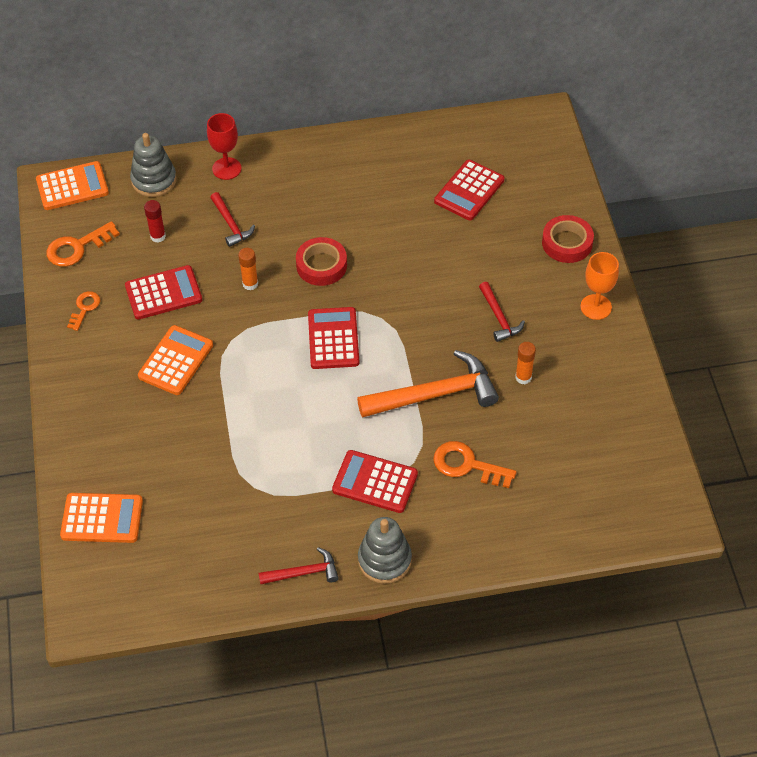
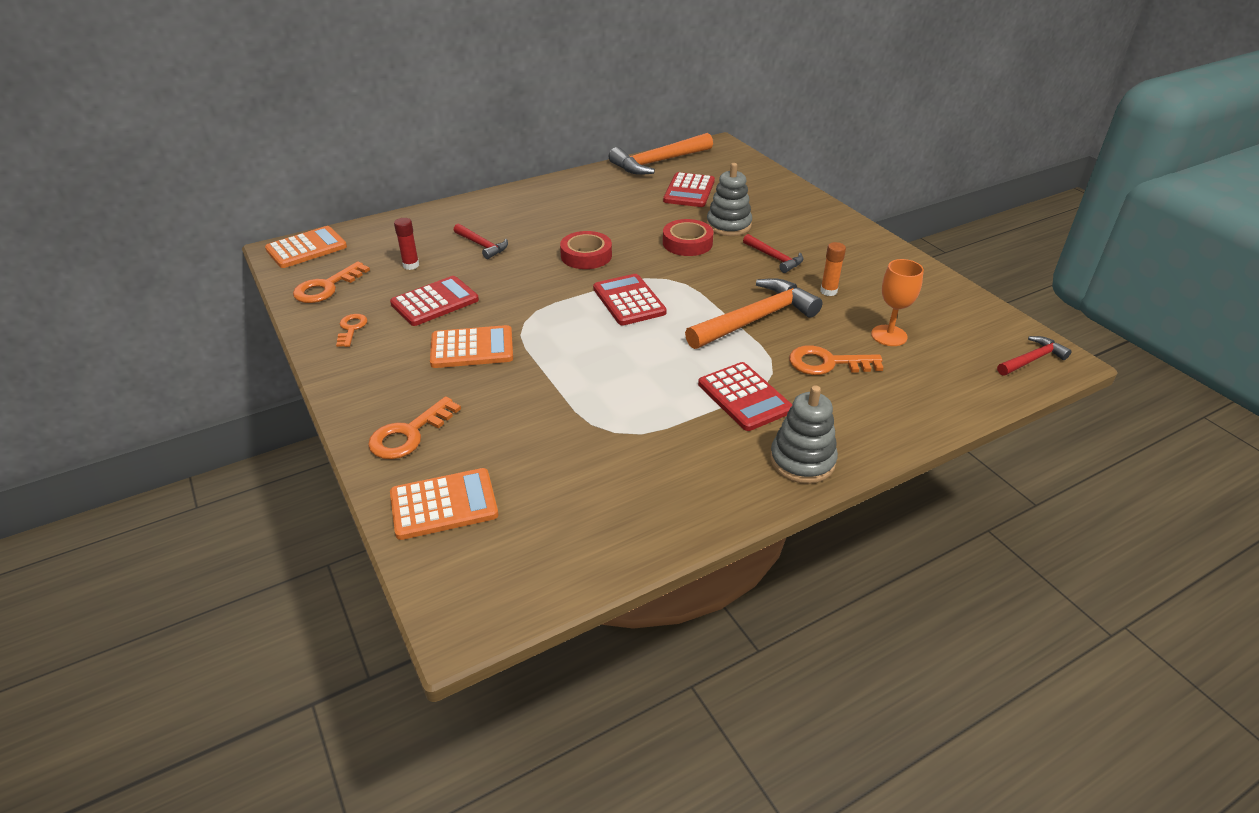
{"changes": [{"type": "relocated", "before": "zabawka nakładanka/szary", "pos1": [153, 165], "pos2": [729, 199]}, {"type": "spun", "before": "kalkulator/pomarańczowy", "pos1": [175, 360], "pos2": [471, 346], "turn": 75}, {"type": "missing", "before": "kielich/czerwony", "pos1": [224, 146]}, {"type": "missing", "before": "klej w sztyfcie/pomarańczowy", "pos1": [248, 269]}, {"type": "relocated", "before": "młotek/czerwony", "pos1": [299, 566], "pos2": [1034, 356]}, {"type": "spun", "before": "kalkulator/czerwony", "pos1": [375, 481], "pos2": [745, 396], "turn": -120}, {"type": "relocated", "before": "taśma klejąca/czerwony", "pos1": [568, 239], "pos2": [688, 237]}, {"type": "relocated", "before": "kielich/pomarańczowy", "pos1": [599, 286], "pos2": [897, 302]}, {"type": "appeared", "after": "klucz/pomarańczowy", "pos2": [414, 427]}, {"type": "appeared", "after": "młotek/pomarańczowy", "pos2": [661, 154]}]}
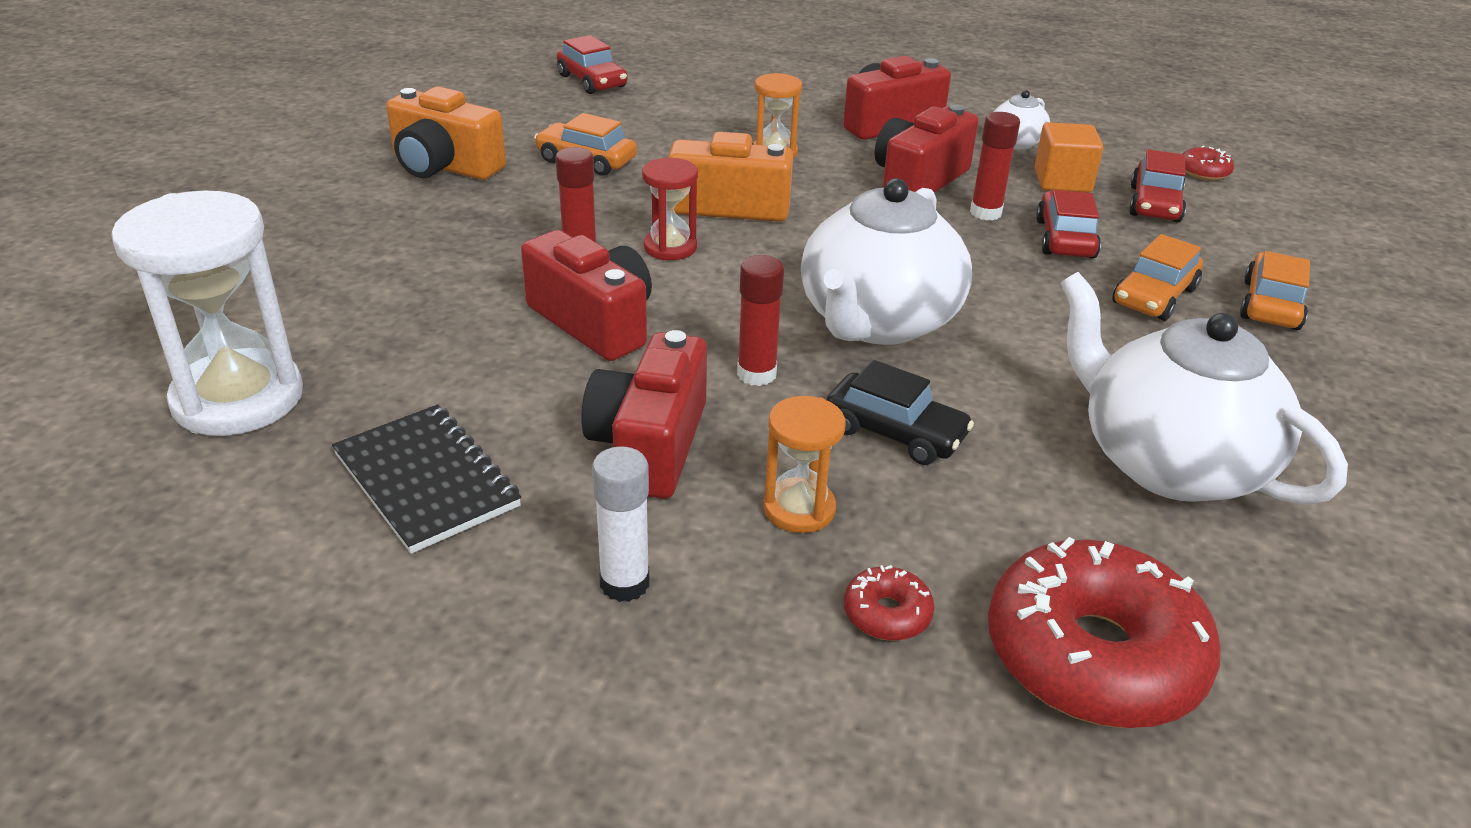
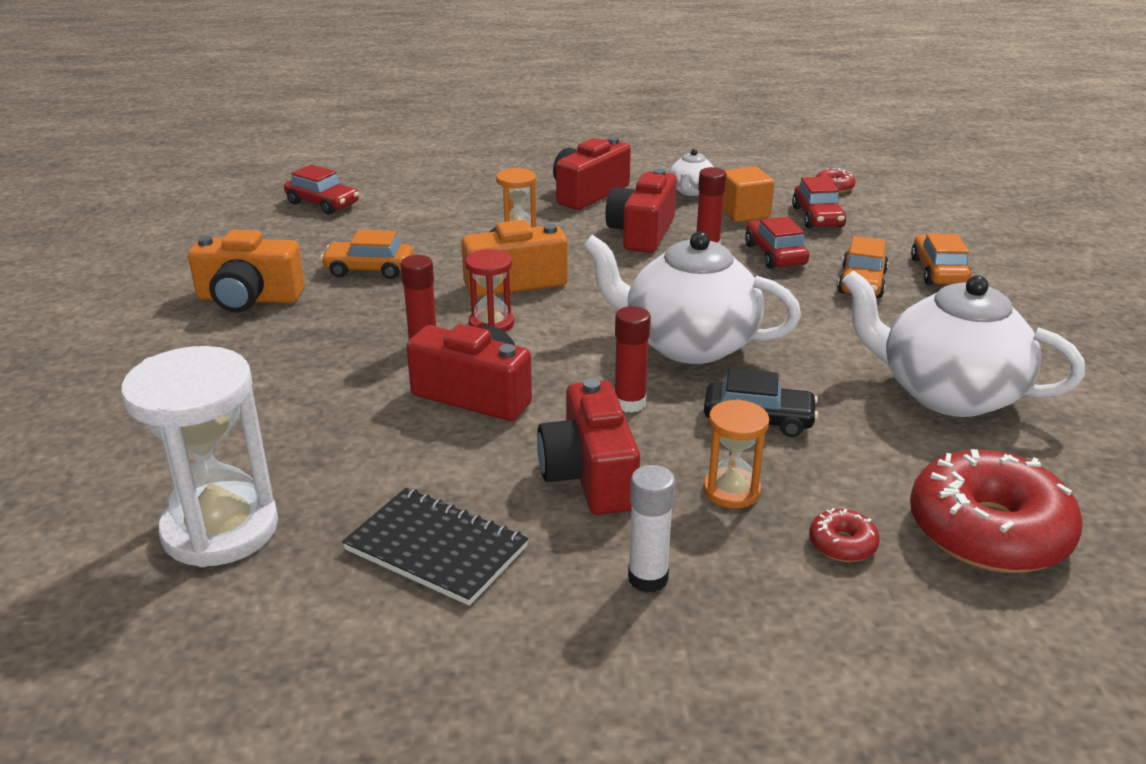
{"changes": [{"type": "spun", "before": "imbryk/biały", "pos1": [886, 261], "pos2": [692, 297], "turn": 105}]}
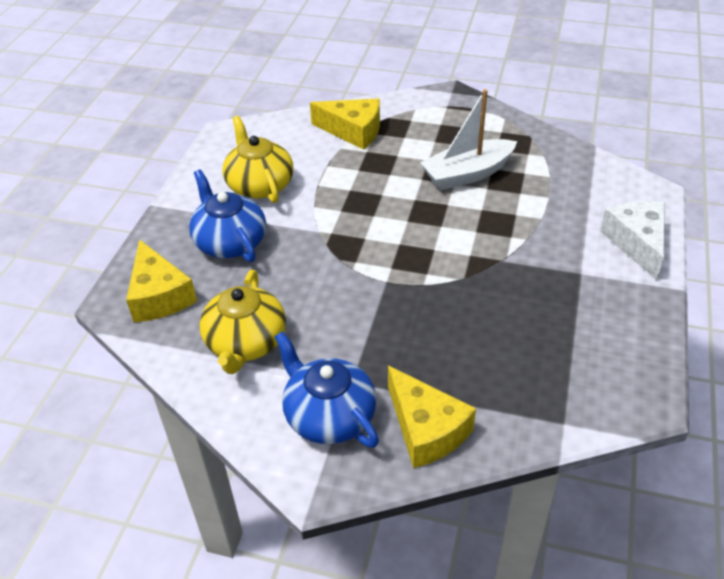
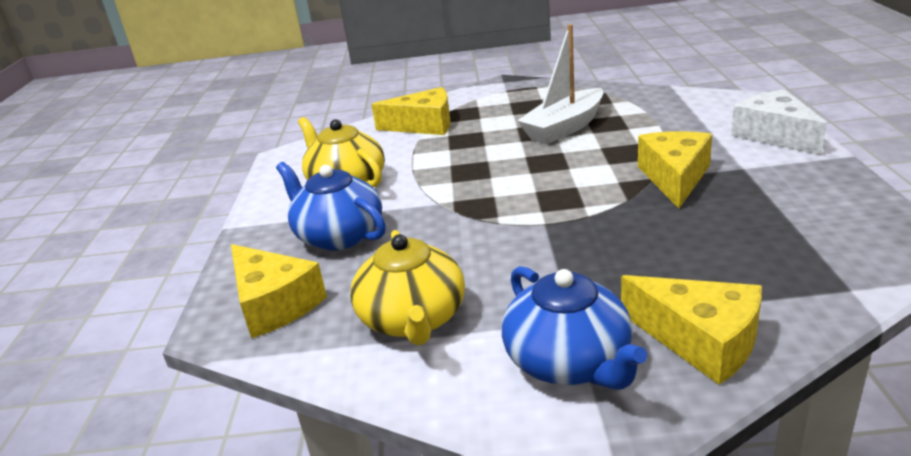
{"changes": [{"type": "spun", "before": "imbryk/niebieski", "pos1": [327, 389], "pos2": [574, 328], "turn": -150}, {"type": "appeared", "after": "ser/żółty", "pos2": [675, 169]}]}
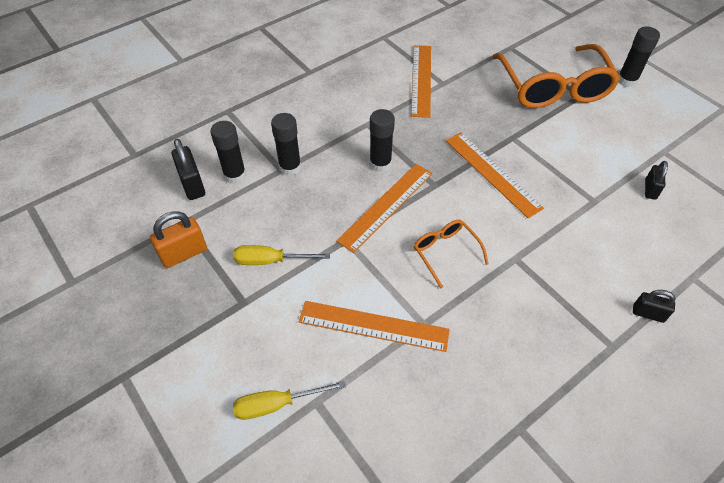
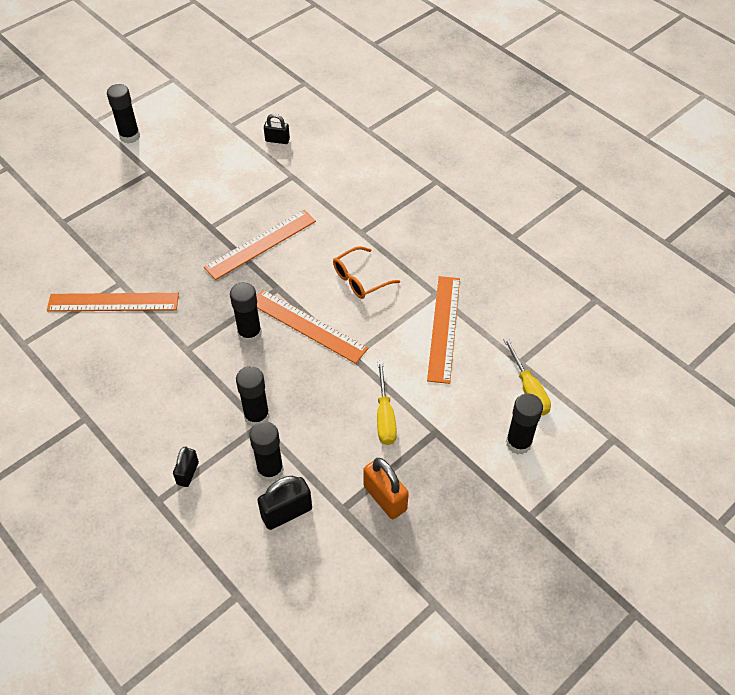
{"changes": [{"type": "missing", "before": "okulary/pomarańczowy", "pos1": [556, 76]}, {"type": "relocated", "before": "kłódka/czarny", "pos1": [654, 306], "pos2": [186, 466]}, {"type": "appeared", "after": "klej w sztyfcie/czarny", "pos2": [524, 424]}]}
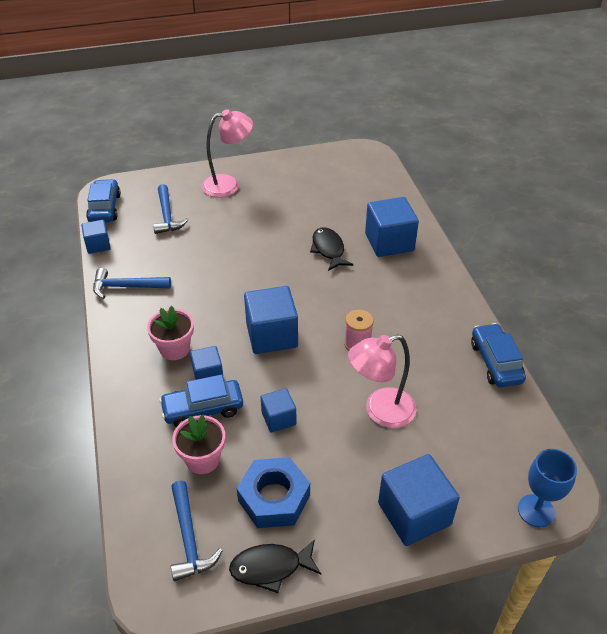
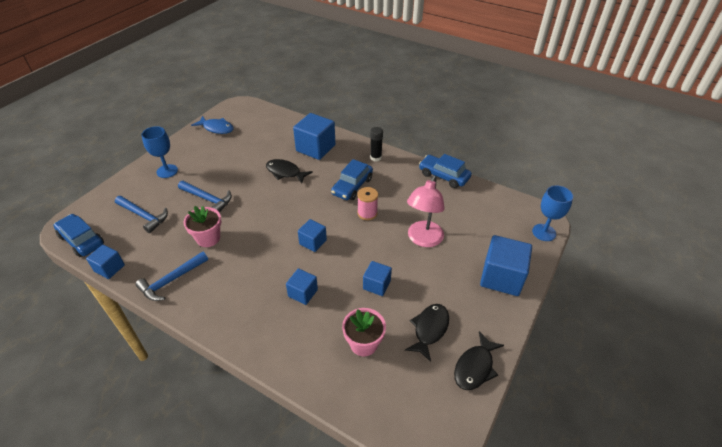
{"changes": [{"type": "relocated", "before": "doniczka/różowy", "pos1": [170, 333], "pos2": [202, 226]}, {"type": "relocated", "before": "samochód/niebieski", "pos1": [201, 400], "pos2": [352, 179]}, {"type": "relocated", "before": "młotek/niebieski", "pos1": [196, 531], "pos2": [205, 196]}, {"type": "exchanged", "before": "lampka/różowy", "after": "kielich/niebieski", "pos1": [227, 153], "pos2": [159, 152]}, {"type": "exchanged", "before": "nakrętka/niebieski", "after": "ryba/czarny", "pos1": [273, 492], "pos2": [427, 333]}, {"type": "size", "before": "sześcian/niebieski", "pos1": [271, 320], "pos2": [312, 235], "scale": 0.56}, {"type": "appeared", "after": "ryba/niebieski", "pos2": [212, 125]}, {"type": "appeared", "after": "klej w sztyfcie/czarny", "pos2": [376, 144]}]}
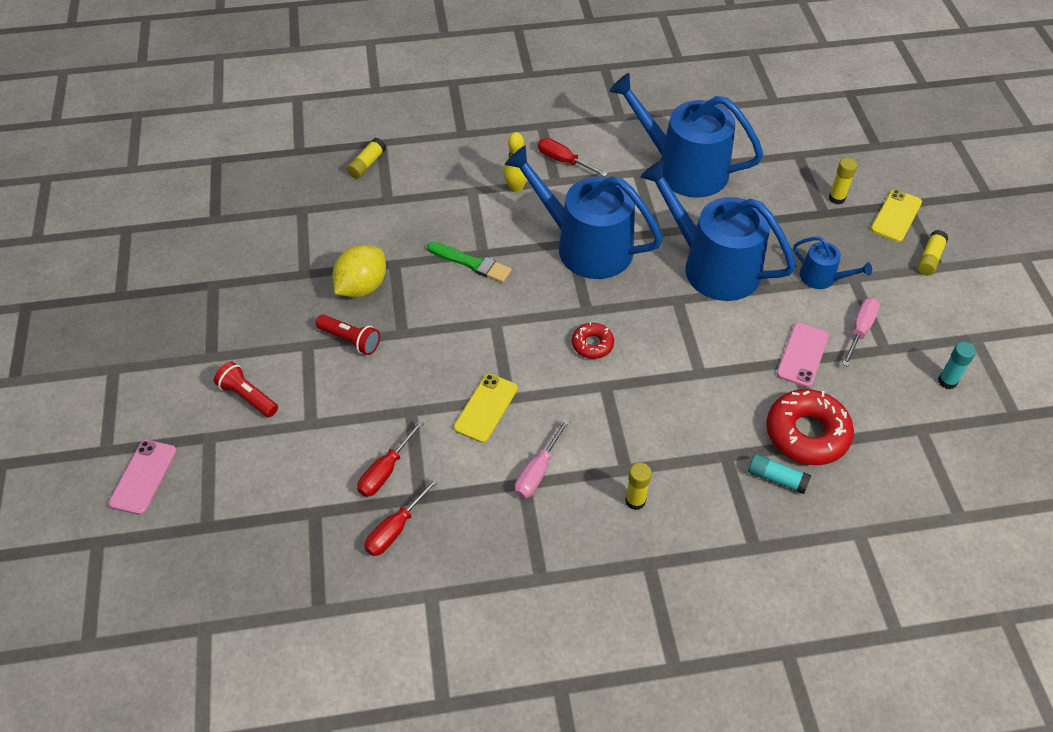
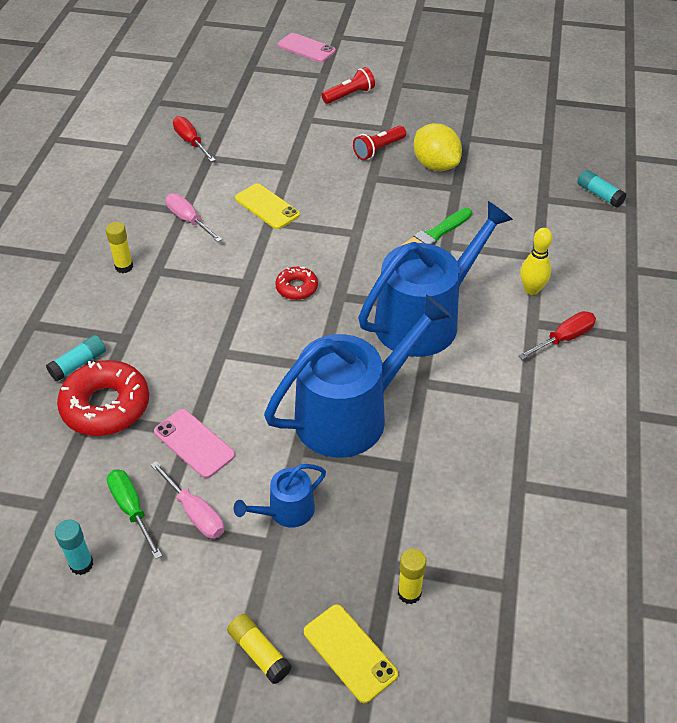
{"changes": [{"type": "colour", "before": "klej w sztyfcie/żółty", "after": "klej w sztyfcie/turkusowy", "pos1": [366, 158], "pos2": [602, 189]}, {"type": "missing", "before": "śrubokręt/czerwony", "pos1": [391, 458]}, {"type": "missing", "before": "konewka/niebieski", "pos1": [686, 135]}, {"type": "appeared", "after": "śrubokręt/zielony", "pos2": [134, 514]}]}
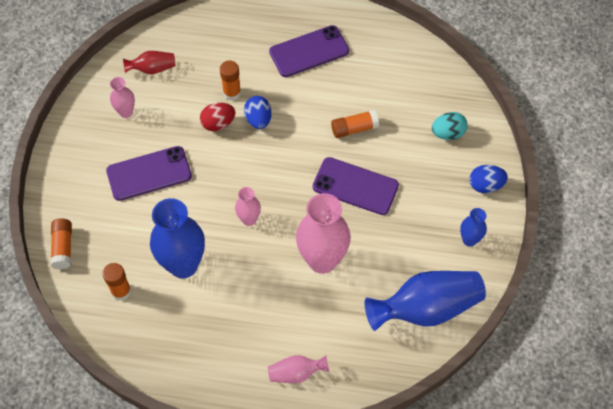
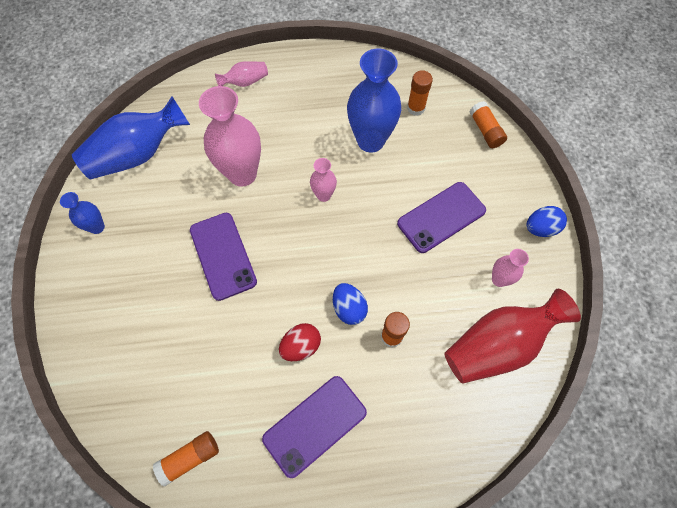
{"changes": [{"type": "size", "before": "wazon/czerwony", "pos1": [149, 62], "pos2": [512, 336], "scale": 2.02}, {"type": "relocated", "before": "jajko/czerwony", "pos1": [218, 117], "pos2": [300, 342]}, {"type": "spun", "before": "telefon/fioletowy", "pos1": [356, 186], "pos2": [223, 257], "turn": 60}, {"type": "relocated", "before": "klej w sztyfcie/pomarańczowy", "pos1": [355, 124], "pos2": [186, 459]}, {"type": "missing", "before": "jajko/turkusowy", "pos1": [450, 126]}, {"type": "relocated", "before": "jajko/niebieski", "pos1": [489, 179], "pos2": [546, 221]}]}
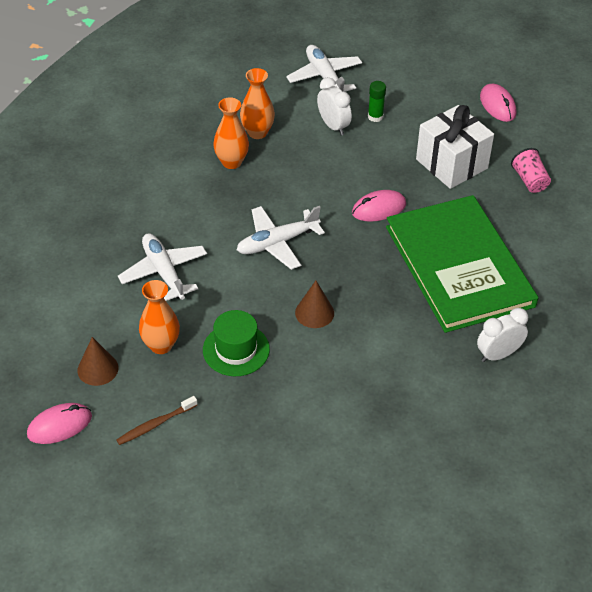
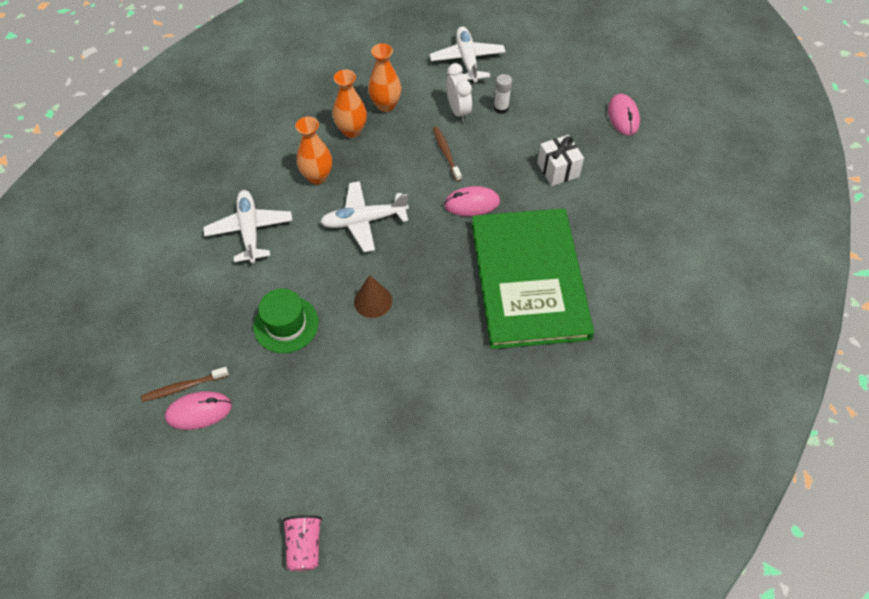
{"changes": [{"type": "relocated", "before": "myszka/różowy", "pos1": [59, 423], "pos2": [198, 410]}, {"type": "missing", "before": "stożek/brązowy", "pos1": [97, 361]}, {"type": "relocated", "before": "wazon/pomarańczowy", "pos1": [159, 317], "pos2": [314, 150]}, {"type": "colour", "before": "klej w sztyfcie/zielony", "after": "klej w sztyfcie/biały", "pos1": [377, 101], "pos2": [503, 94]}, {"type": "size", "before": "prezent/biały", "pos1": [455, 147], "pos2": [560, 160], "scale": 0.63}, {"type": "missing", "before": "budzik/biały", "pos1": [502, 335]}, {"type": "relocated", "before": "szklanka/różowy", "pos1": [531, 170], "pos2": [302, 543]}, {"type": "appeared", "after": "szczoteczka do zębów/brązowy", "pos2": [447, 154]}]}
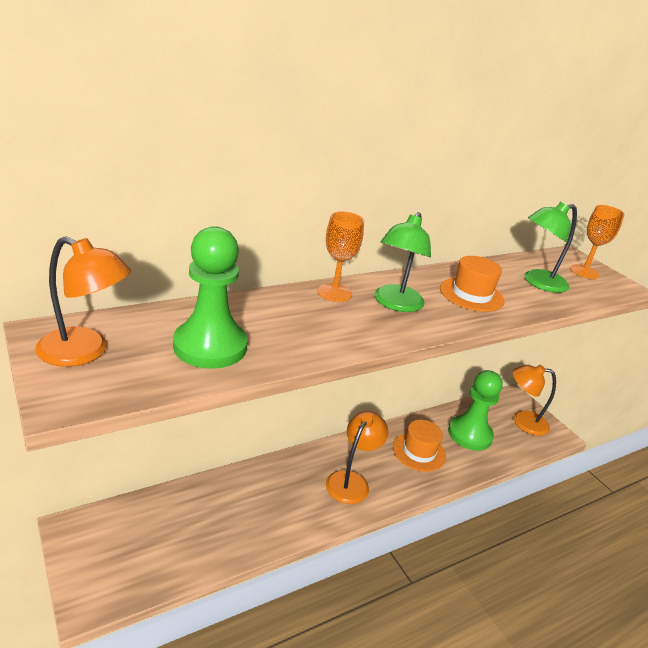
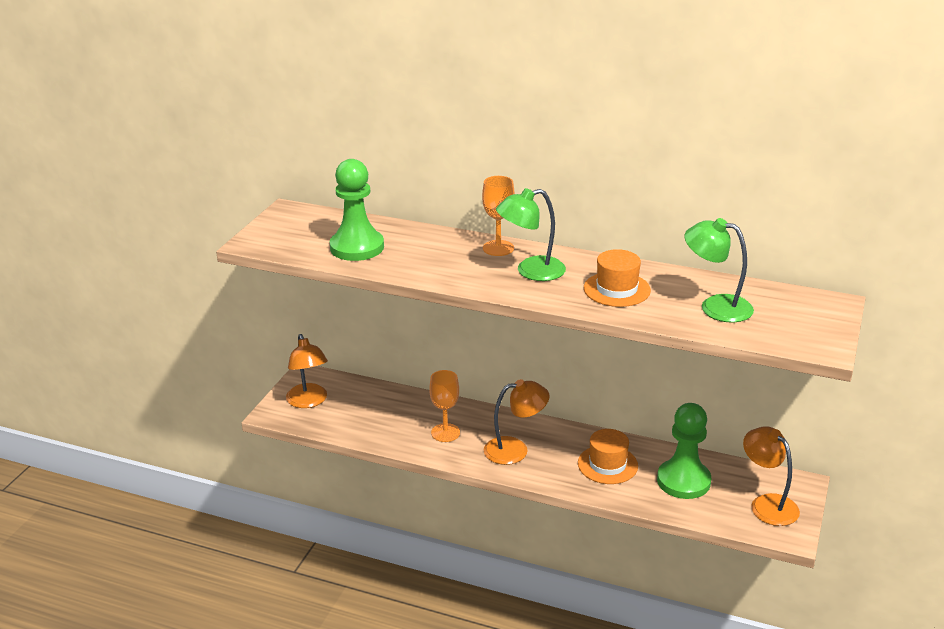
{"changes": [{"type": "relocated", "before": "lampka/pomarańczowy", "pos1": [83, 301], "pos2": [307, 371]}, {"type": "relocated", "before": "kielich/pomarańczowy", "pos1": [597, 242], "pos2": [444, 406]}]}
